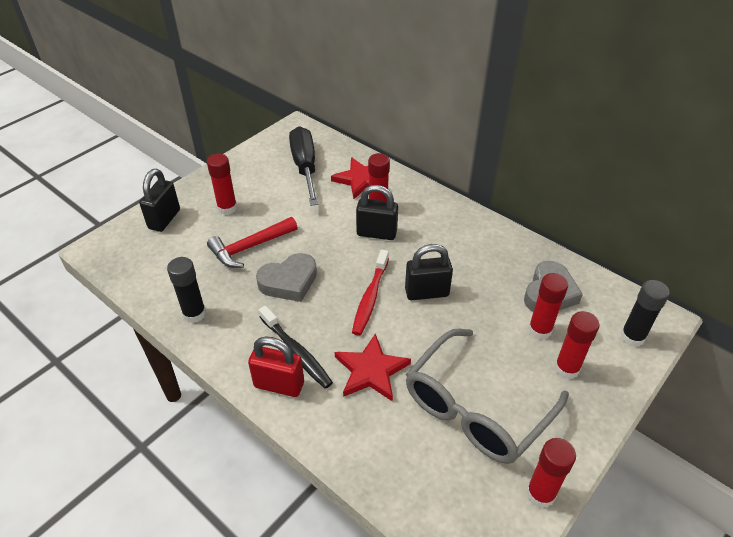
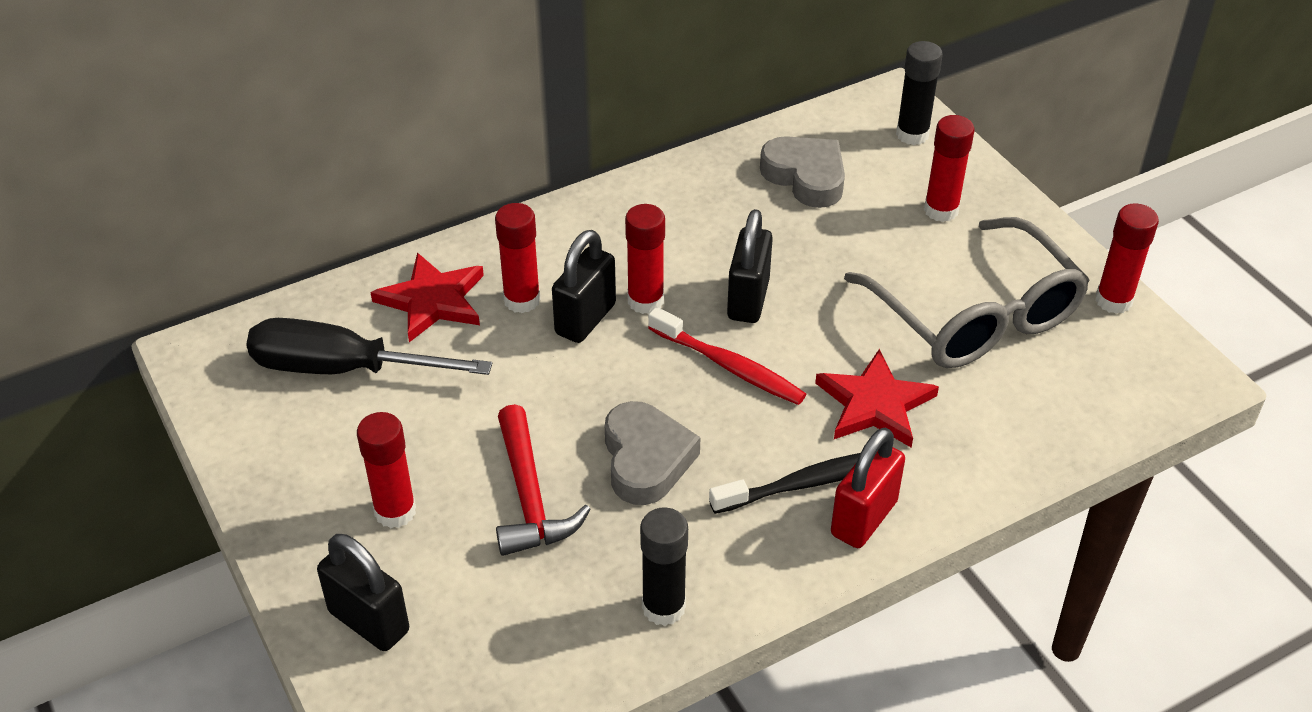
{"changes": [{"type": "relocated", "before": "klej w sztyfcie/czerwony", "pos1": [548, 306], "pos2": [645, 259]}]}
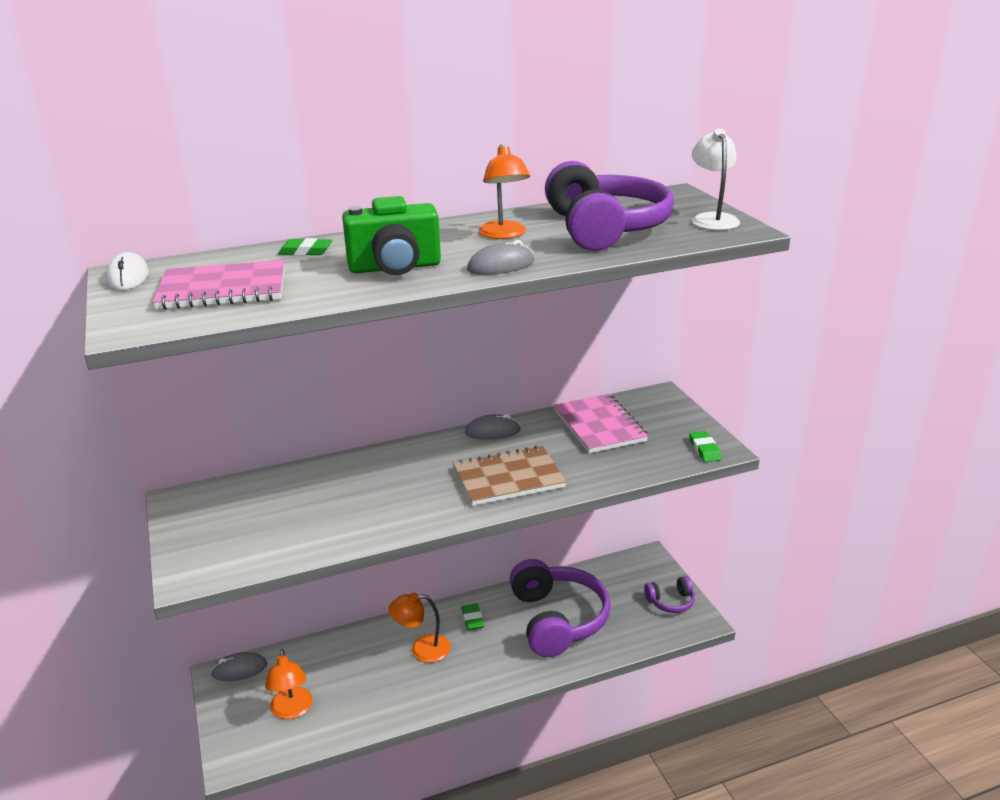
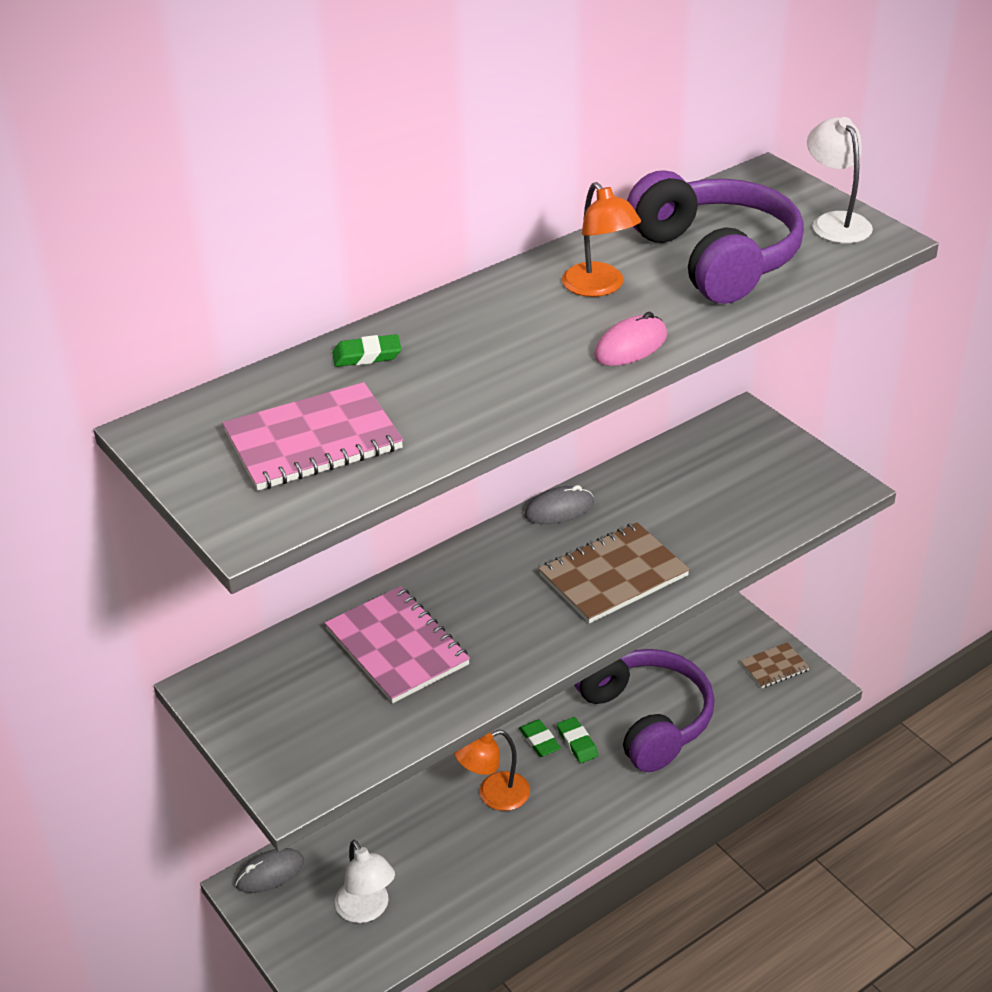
{"changes": [{"type": "missing", "before": "myszka/biały", "pos1": [127, 271]}, {"type": "colour", "before": "lampka/pomarańczowy", "after": "lampka/biały", "pos1": [289, 684], "pos2": [365, 881]}, {"type": "missing", "before": "aparat fotograficzny/zielony", "pos1": [391, 235]}, {"type": "colour", "before": "myszka/szary", "after": "myszka/różowy", "pos1": [501, 257], "pos2": [630, 339]}, {"type": "relocated", "before": "zeszyt/różowy", "pos1": [601, 423], "pos2": [397, 644]}, {"type": "exchanged", "before": "słuchawki/fioletowy", "after": "zeszyt/brązowy", "pos1": [669, 594], "pos2": [775, 665]}, {"type": "relocated", "before": "gumka do mazania/zielony", "pos1": [705, 446], "pos2": [578, 740]}]}
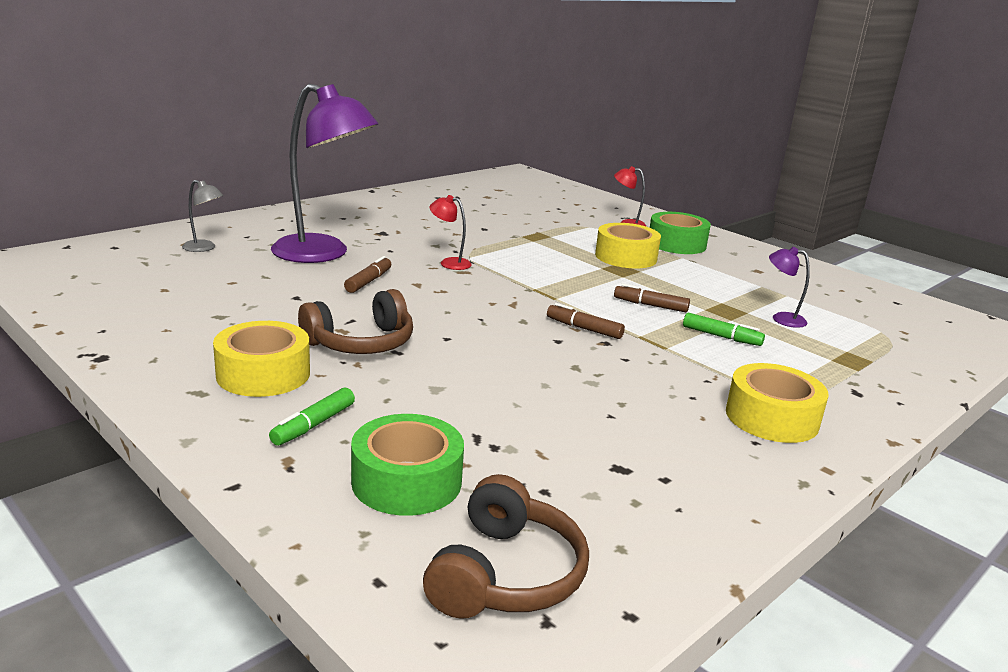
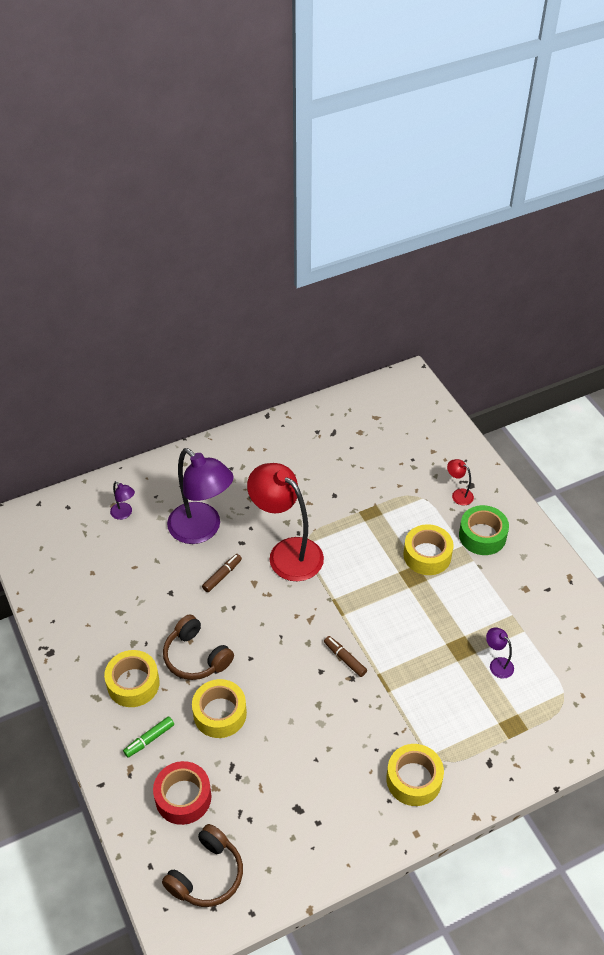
{"changes": [{"type": "colour", "before": "lampka/szary", "after": "lampka/fioletowy", "pos1": [202, 216], "pos2": [122, 500]}, {"type": "spun", "before": "słuchawki/brązowy", "pos1": [355, 321], "pos2": [198, 647], "turn": 60}, {"type": "colour", "before": "taśma klejąca/zielony", "after": "taśma klejąca/czerwony", "pos1": [407, 465], "pos2": [182, 793]}, {"type": "size", "before": "lampka/czerwony", "pos1": [451, 232], "pos2": [285, 522], "scale": 2.4}, {"type": "missing", "before": "flamaster/brązowy", "pos1": [652, 298]}, {"type": "missing", "before": "flamaster/zielony", "pos1": [724, 329]}, {"type": "appeared", "after": "taśma klejąca/żółty", "pos2": [219, 708]}]}
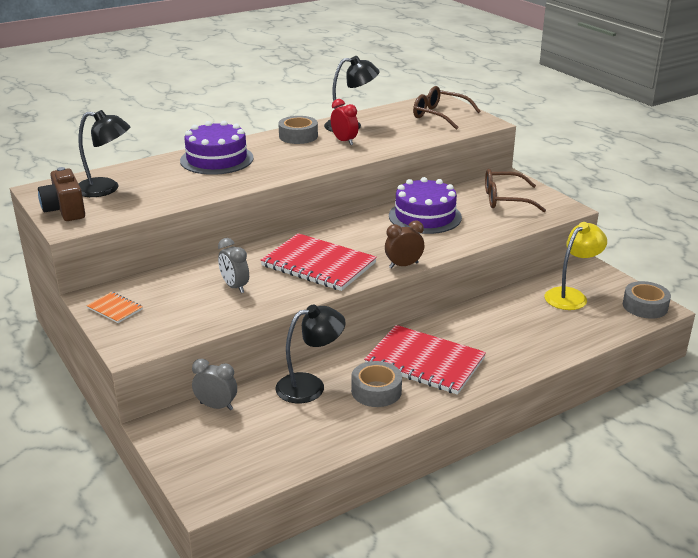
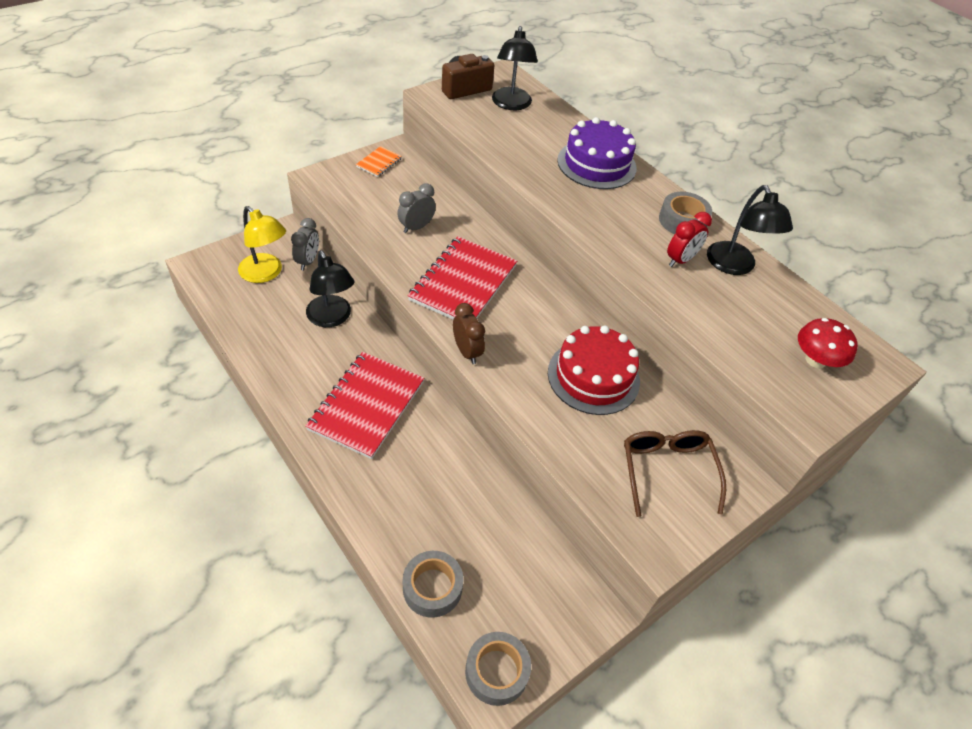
{"changes": [{"type": "relocated", "before": "taśma klejąca/szary", "pos1": [376, 384], "pos2": [433, 584]}, {"type": "colour", "before": "tort/fioletowy", "after": "tort/czerwony", "pos1": [425, 205], "pos2": [594, 370]}, {"type": "exchanged", "before": "okulary/brązowy", "after": "grzyb/czerwony", "pos1": [447, 108], "pos2": [828, 343]}, {"type": "relocated", "before": "lampka/żółty", "pos1": [576, 266], "pos2": [262, 244]}]}
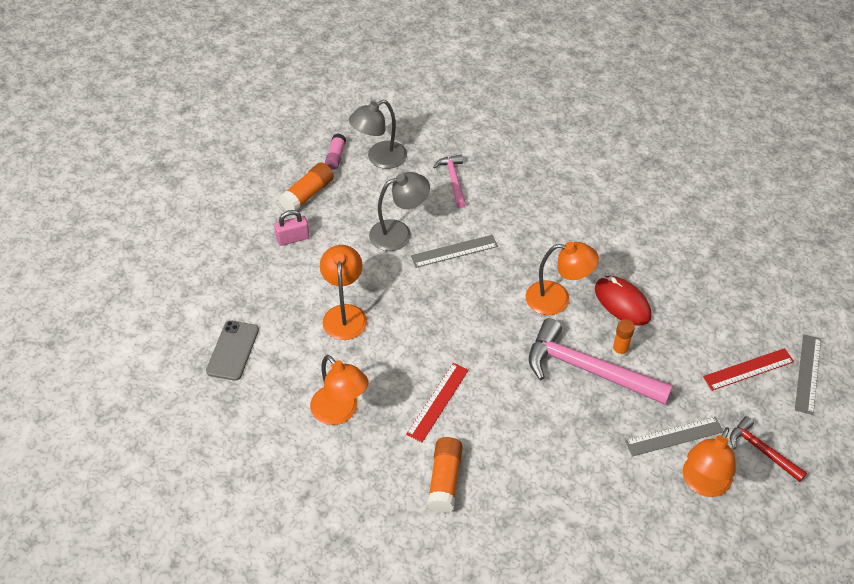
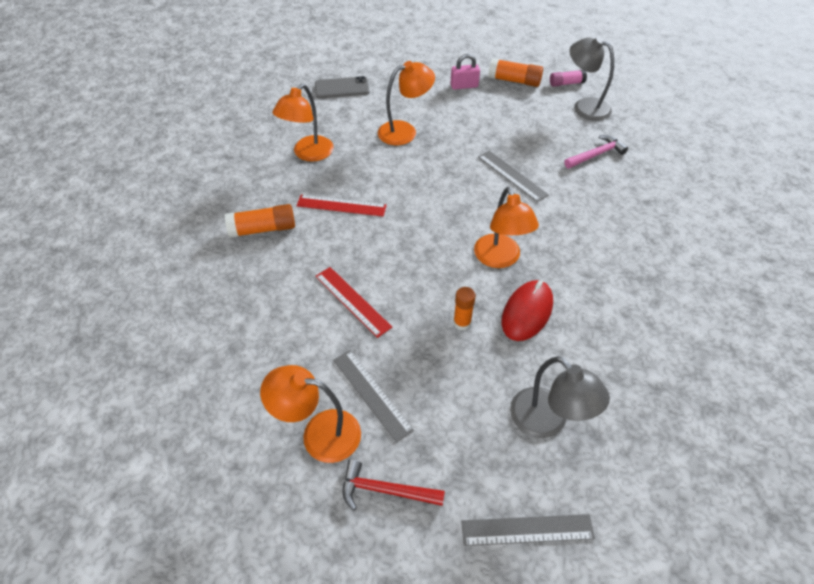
{"changes": [{"type": "spun", "before": "kłódka/różowy", "pos1": [292, 228], "pos2": [465, 72], "turn": -60}, {"type": "relocated", "before": "lampka/szary", "pos1": [399, 211], "pos2": [560, 397]}, {"type": "missing", "before": "młotek/różowy", "pos1": [601, 361]}, {"type": "relocated", "before": "linijka/czerwony", "pos1": [748, 369], "pos2": [354, 302]}, {"type": "spun", "before": "młotek/czerwony", "pos1": [768, 449], "pos2": [394, 484], "turn": -105}]}
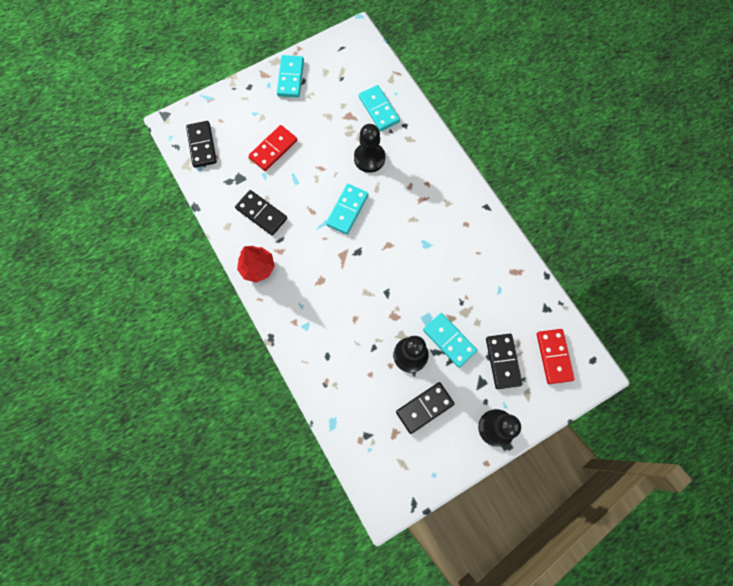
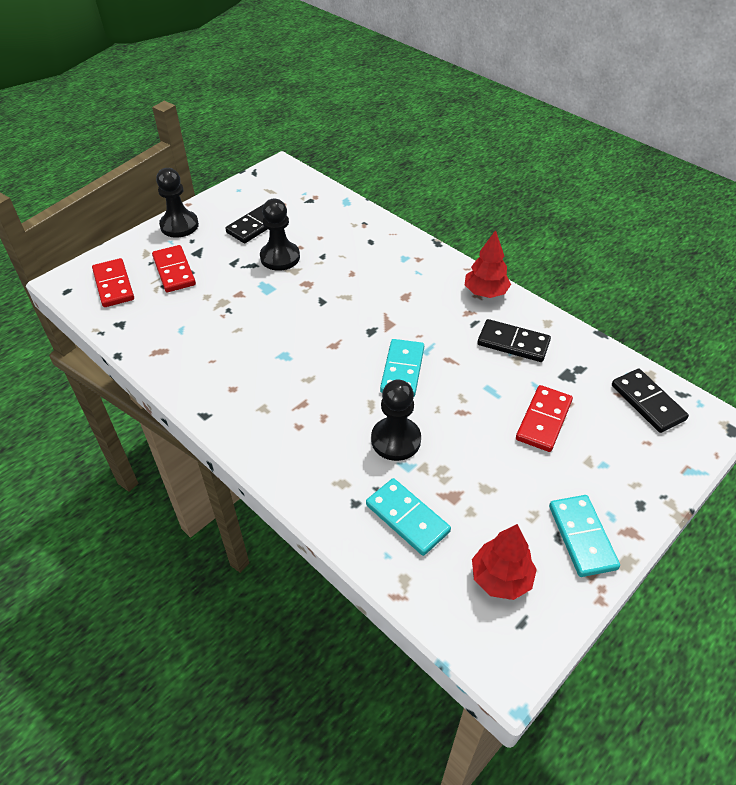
{"changes": [{"type": "missing", "before": "kostka domina/turkusowy", "pos1": [450, 340]}, {"type": "colour", "before": "kostka domina/czarny", "after": "kostka domina/czerwony", "pos1": [504, 361], "pos2": [174, 268]}, {"type": "appeared", "after": "drzewko/czerwony", "pos2": [504, 562]}]}
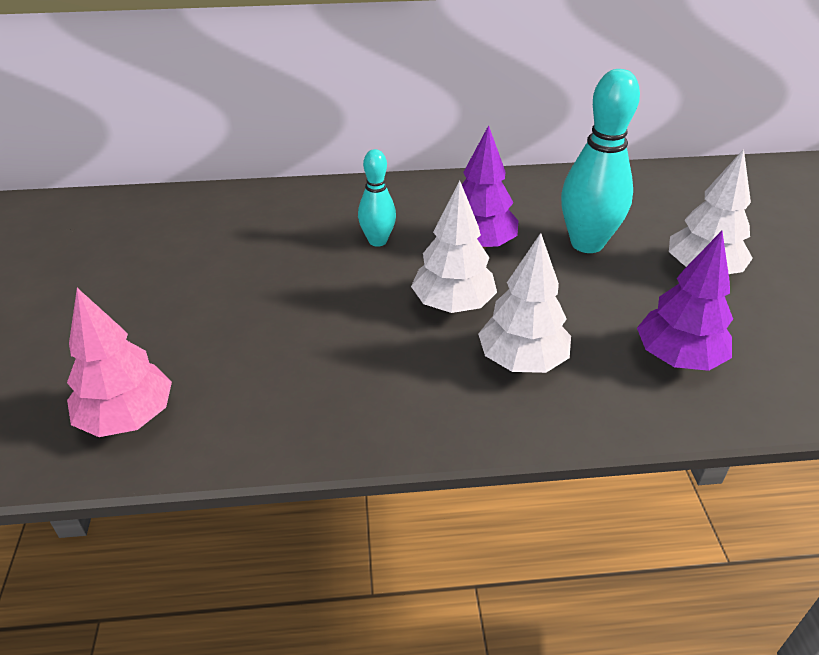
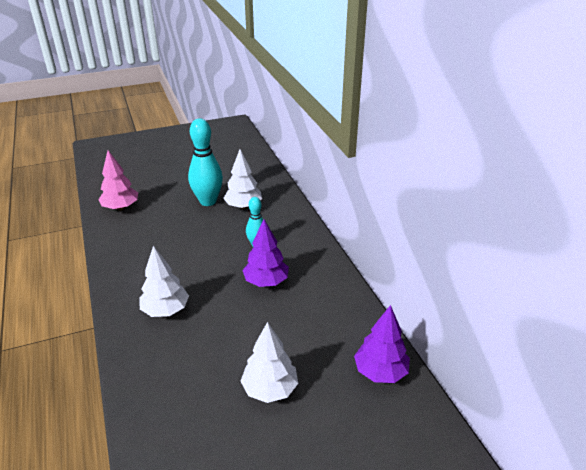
{"changes": [{"type": "relocated", "before": "drzewko/biały", "pos1": [454, 247], "pos2": [242, 179]}, {"type": "relocated", "before": "kręgiel/turkusowy", "pos1": [600, 161], "pos2": [205, 162]}, {"type": "relocated", "before": "drzewko/fioletowy", "pos1": [685, 301], "pos2": [382, 344]}]}
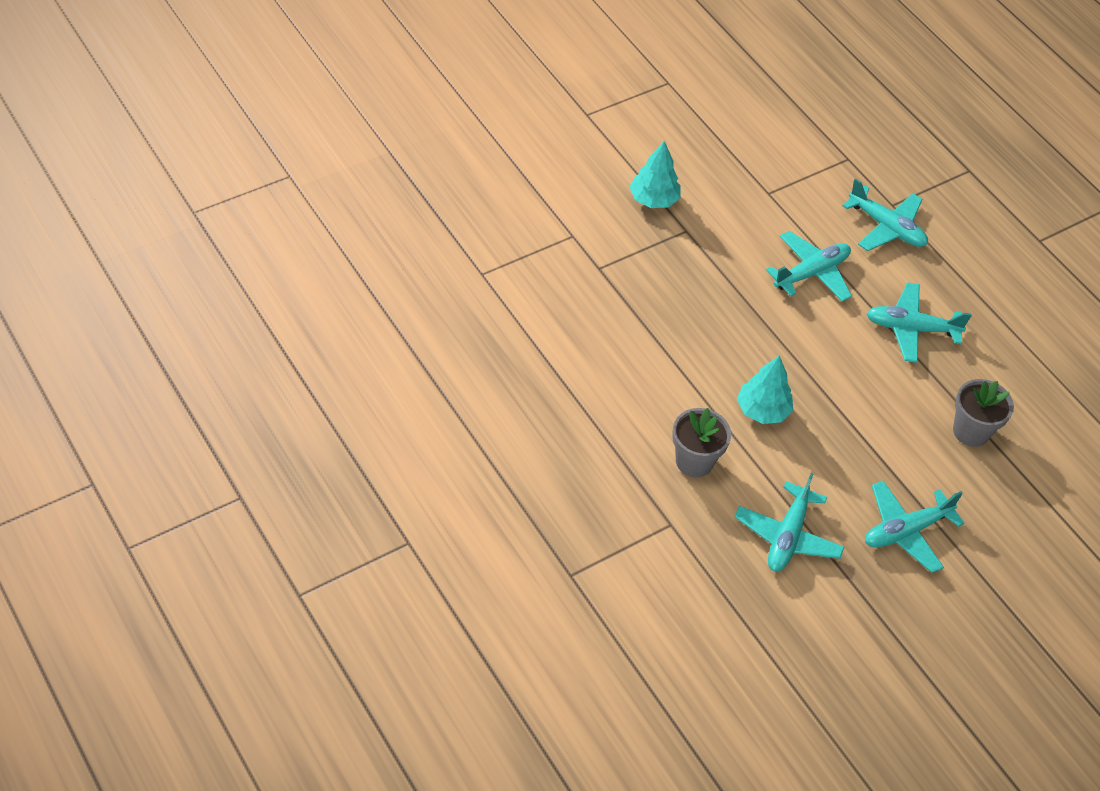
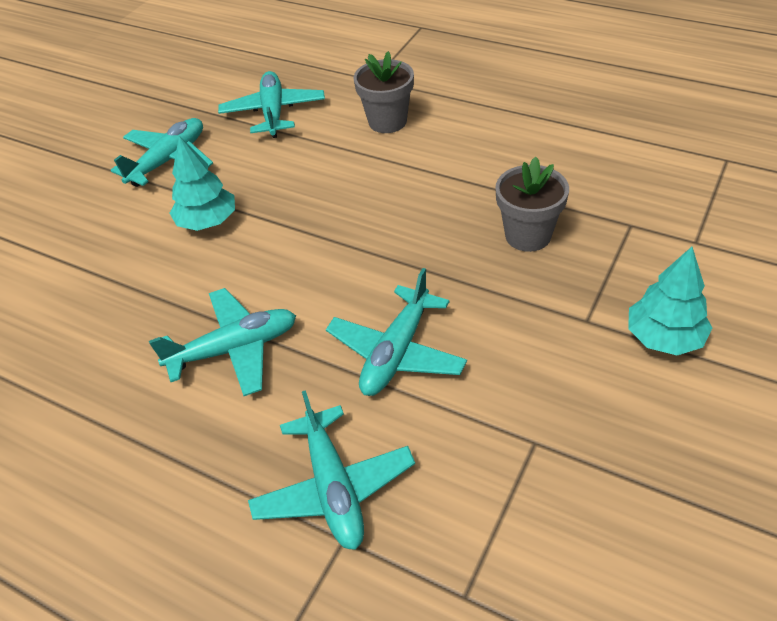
{"changes": [{"type": "relocated", "before": "drzewko/turkusowy", "pos1": [765, 389], "pos2": [202, 183]}, {"type": "spun", "before": "samolot/turkusowy", "pos1": [885, 214], "pos2": [331, 470], "turn": -120}, {"type": "relocated", "before": "doniczka/szary", "pos1": [983, 413], "pos2": [532, 204]}]}
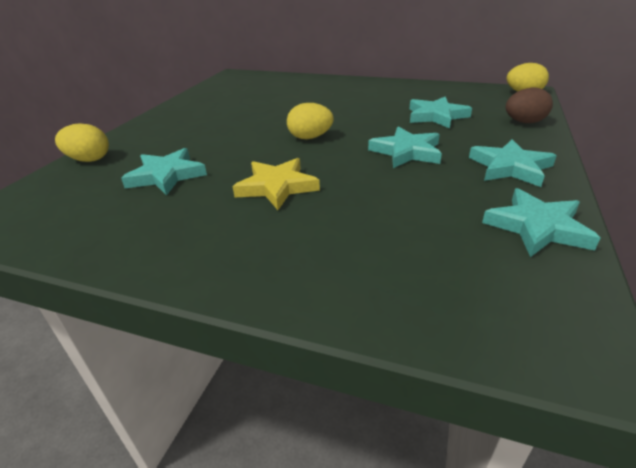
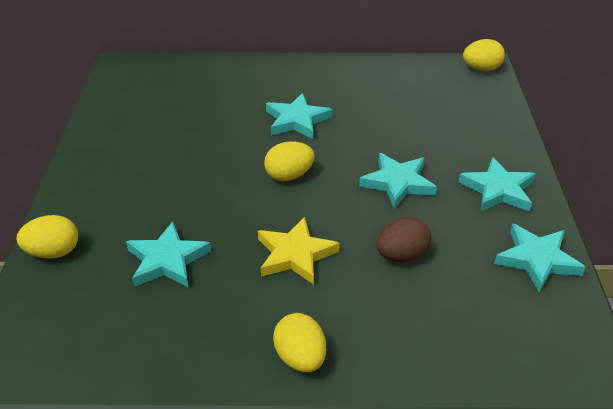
{"changes": [{"type": "relocated", "before": "gwiazda/turkusowy", "pos1": [440, 113], "pos2": [299, 116]}, {"type": "relocated", "before": "jajko/brązowy", "pos1": [529, 105], "pos2": [403, 239]}, {"type": "appeared", "after": "jajko/żółty", "pos2": [299, 342]}]}
